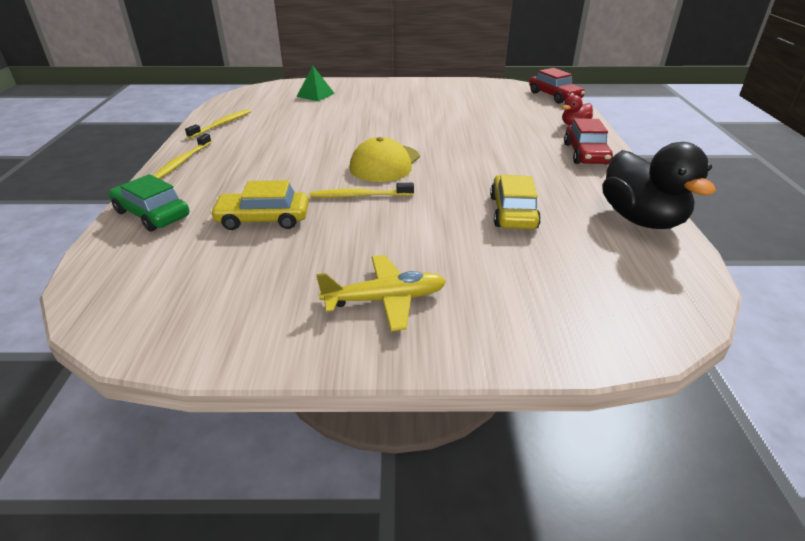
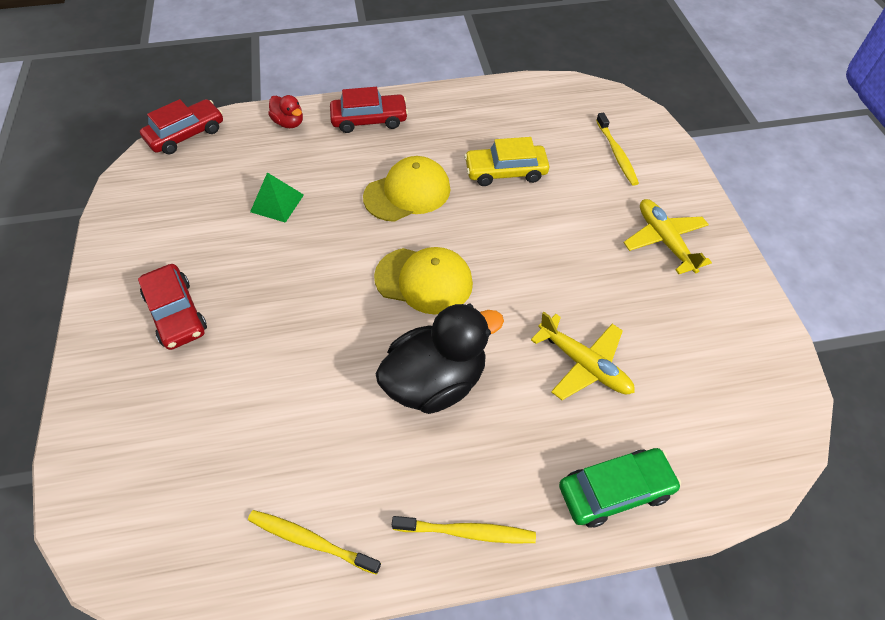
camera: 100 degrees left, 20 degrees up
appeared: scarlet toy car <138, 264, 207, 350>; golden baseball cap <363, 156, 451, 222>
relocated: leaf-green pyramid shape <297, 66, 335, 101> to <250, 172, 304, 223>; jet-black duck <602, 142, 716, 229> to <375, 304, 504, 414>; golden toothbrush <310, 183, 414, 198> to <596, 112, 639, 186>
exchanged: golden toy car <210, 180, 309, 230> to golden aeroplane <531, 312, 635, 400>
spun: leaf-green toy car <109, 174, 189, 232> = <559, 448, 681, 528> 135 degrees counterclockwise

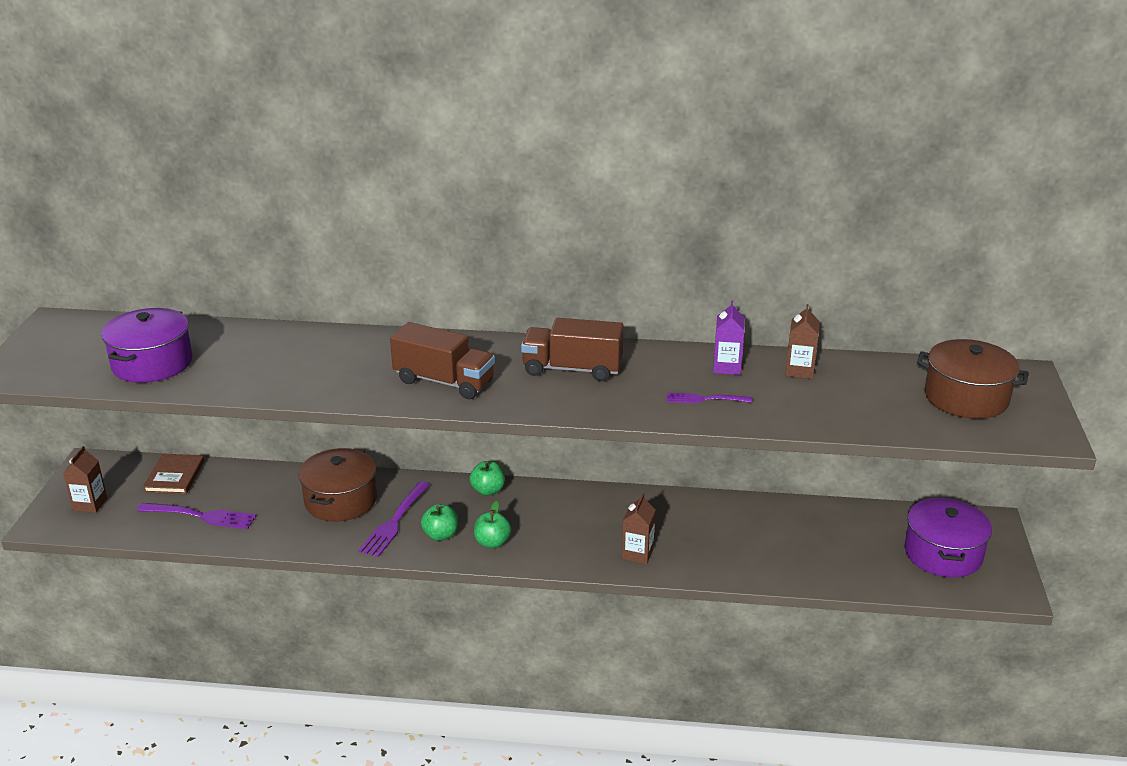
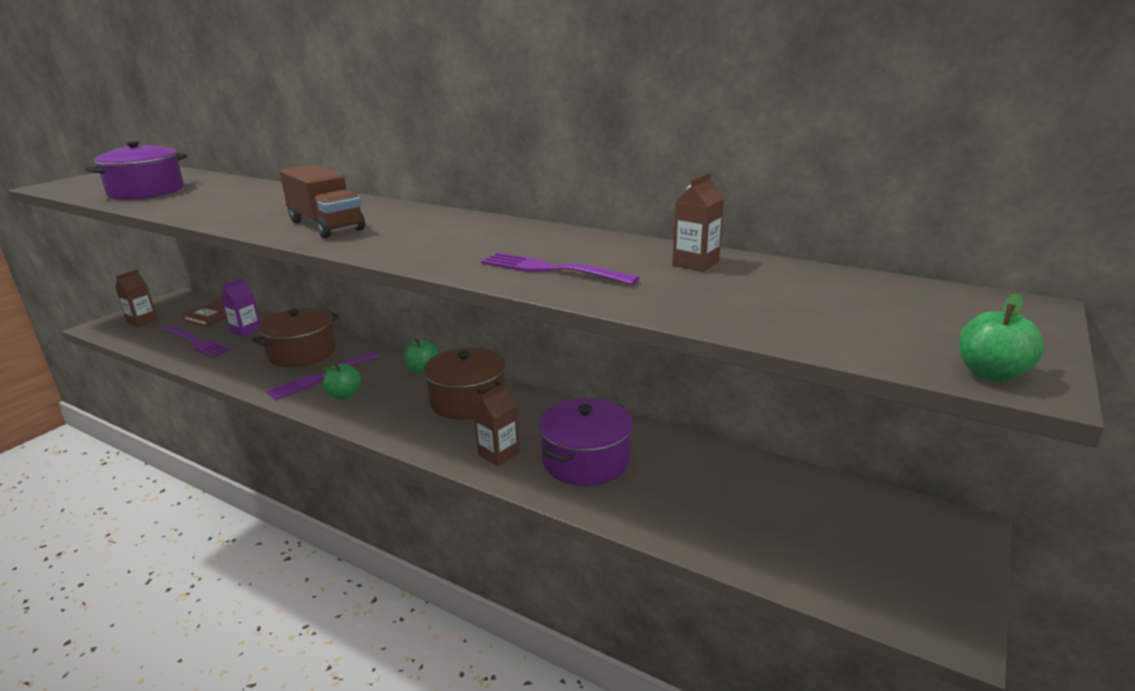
camera: 25 degrees right, 5 degrees down
missing: russet toy truck <521, 318, 623, 382>
relocated: royal purple milk carton <713, 300, 745, 375> to <221, 278, 260, 337>; russet cooking pot <917, 339, 1029, 419> to <423, 347, 505, 420>; royal purple cooking pot <905, 497, 992, 578> to <538, 397, 633, 486>; leaf-green apple <474, 501, 511, 548> to <959, 293, 1044, 382>
size: royal purple table fork <667, 393, 752, 403> = <481, 252, 640, 285> x1.59

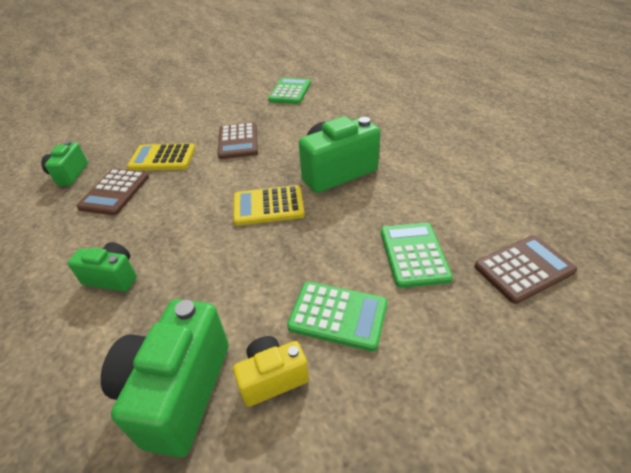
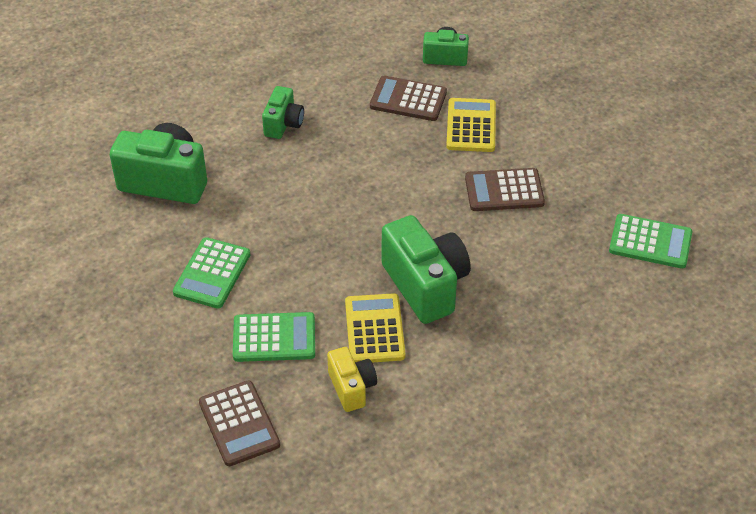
camera: 90 degrees right, 5 degrees up
relocated: golden compact camera <233, 336, 309, 407> to <327, 347, 377, 412>; golden adding machine <233, 185, 305, 225> to <345, 293, 405, 362>

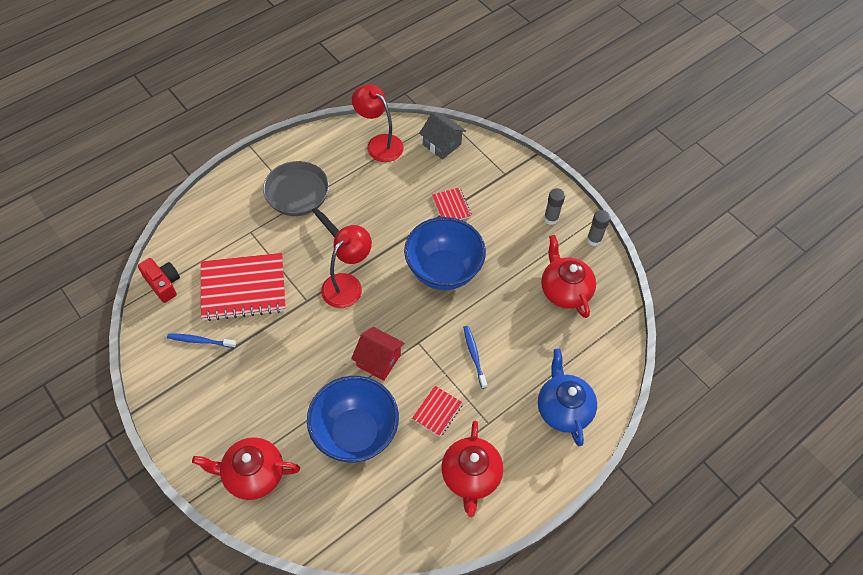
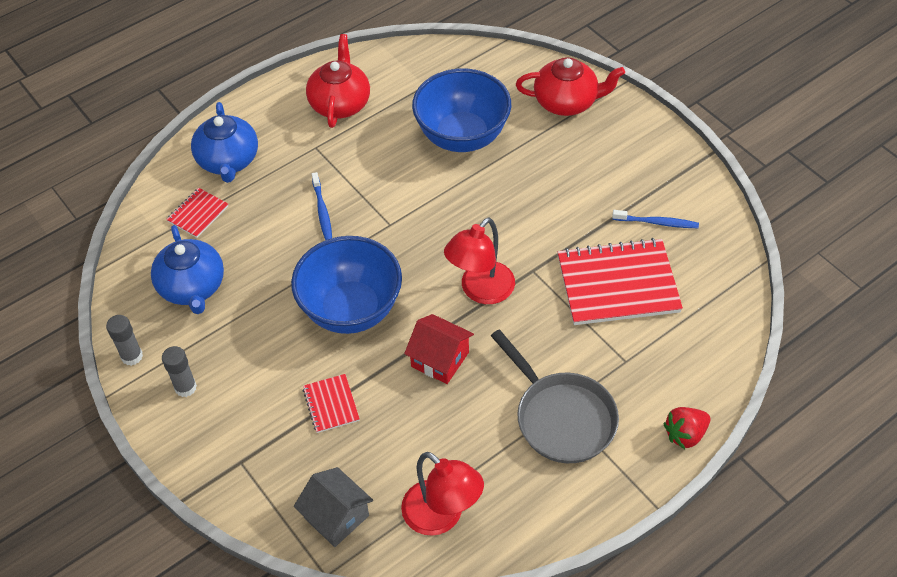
camera: 175 degrees left, 5 degrees down
missing: scarlet compact camera <138, 258, 180, 303>
appeared: scarlet toy strawberry <663, 407, 710, 449>
relocated: scarlet exercise book <412, 386, 463, 437> to <166, 188, 228, 238>; scarlet toy house <351, 327, 405, 381> to <404, 314, 474, 384>
colour: scarlet tea pot <541, 235, 596, 318> to blue tea pot <151, 225, 224, 314>

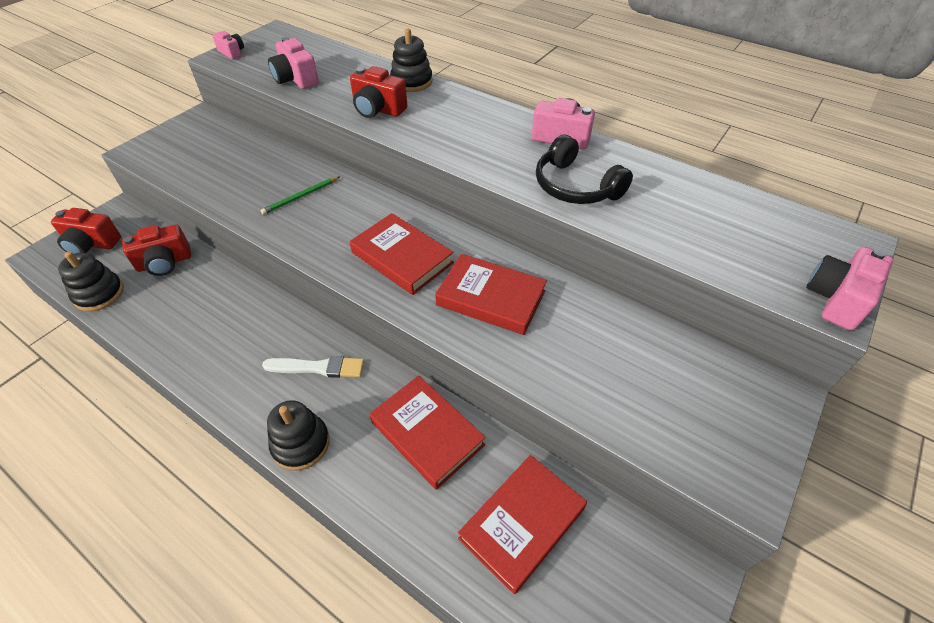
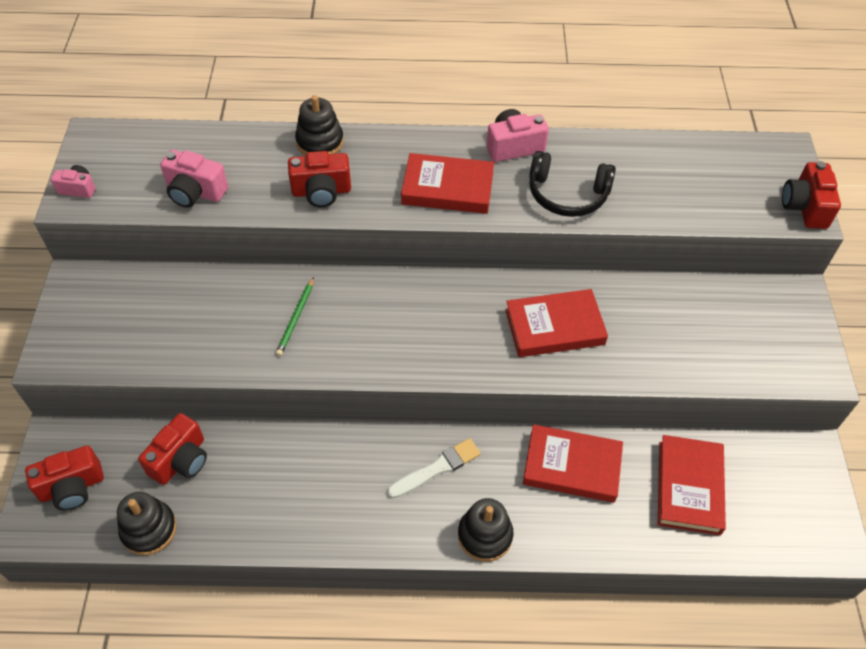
camera: 35 degrees left, 5 degrees up
relocated: scarlet hardcover <350, 213, 454, 295> to <401, 153, 494, 214>
colour: rose-pink compact camera <806, 247, 893, 330> to scarlet compact camera <782, 161, 841, 229>

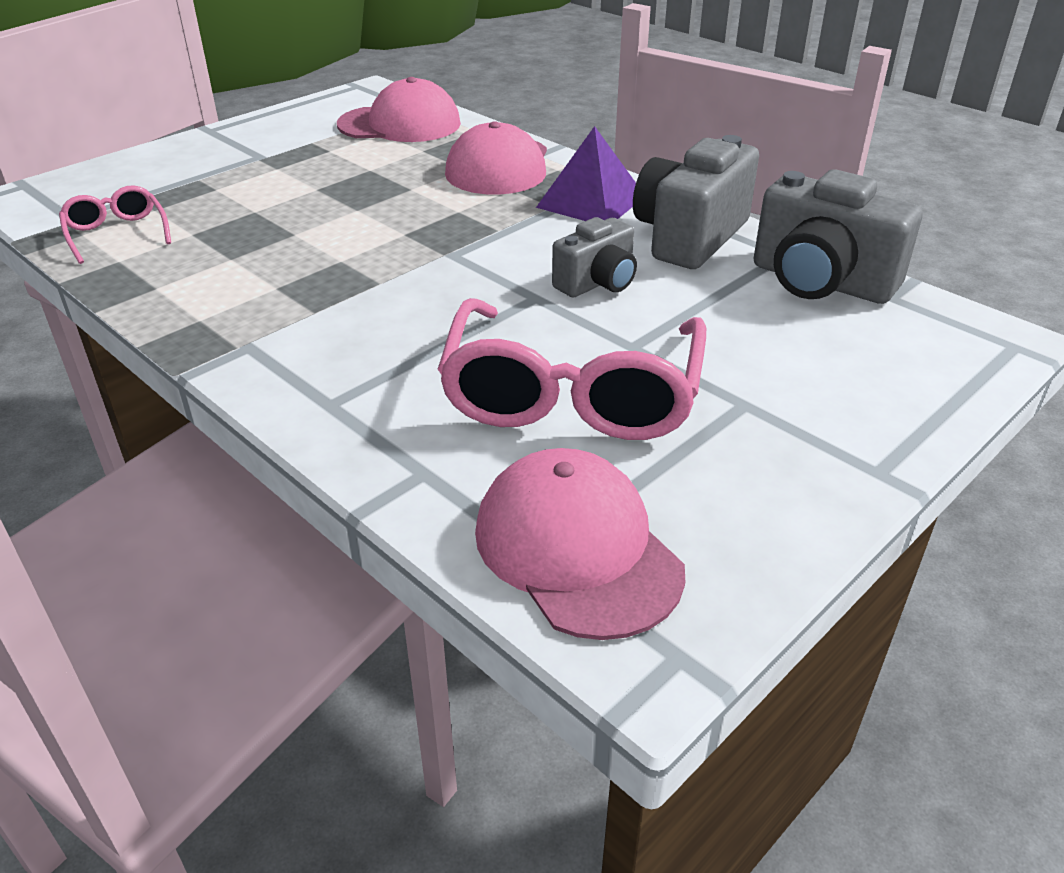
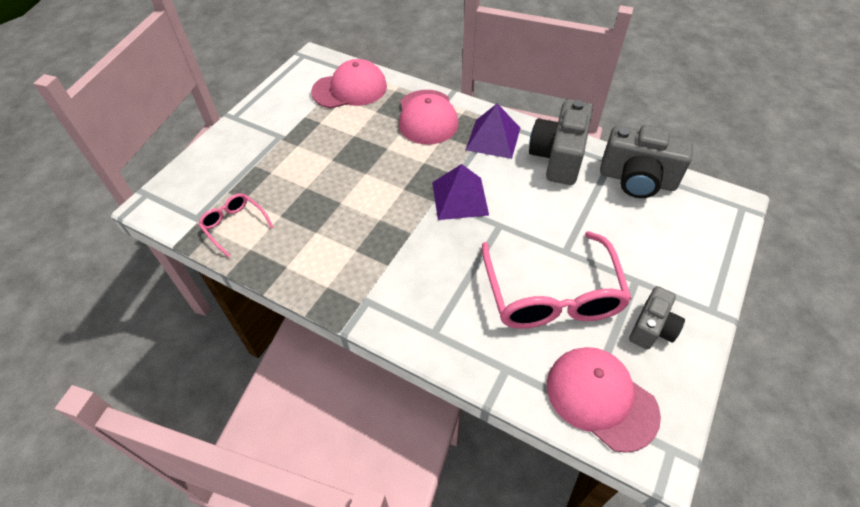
camera: 15 degrees left, 15 degrees up
appeared: royal purple pyramid shape <432, 164, 489, 220>
relocated: grey compact camera <552, 217, 637, 297> to <629, 286, 685, 350>

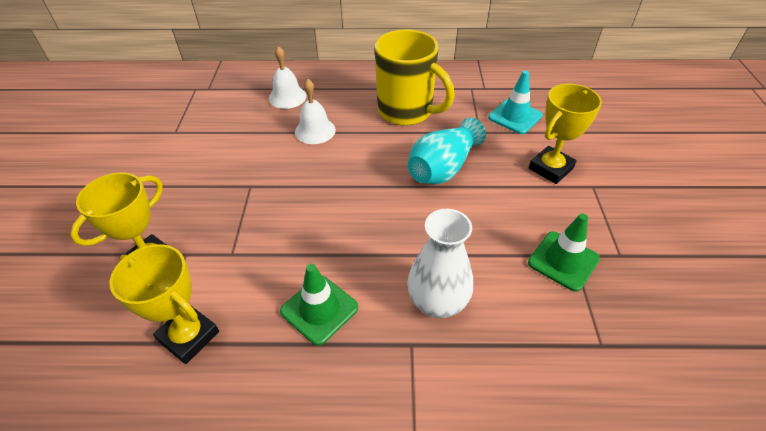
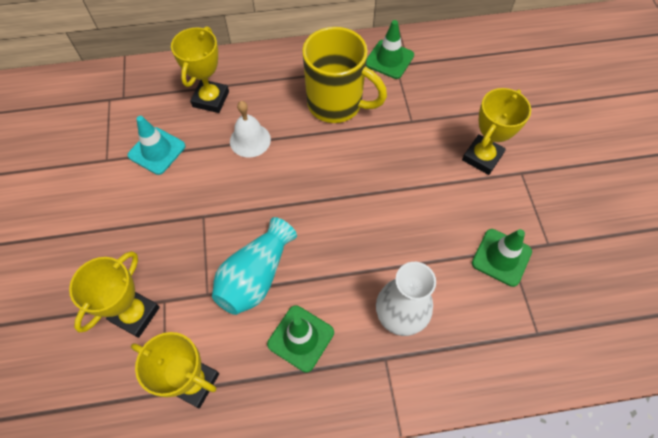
camera: 10 degrees left, 15 degrees up
appeared: leaf-green road cone <366, 20, 414, 79>
relocated: aqua road cone <488, 70, 543, 134> to <127, 116, 186, 175>; aqua tall vase <408, 117, 486, 184> to <212, 217, 297, 315>
exchanged: white bell <269, 46, 307, 109> to golden trophy <171, 26, 229, 113>

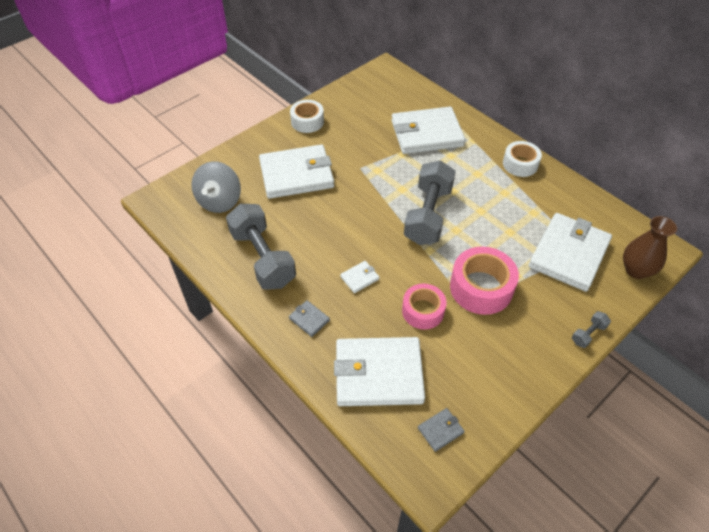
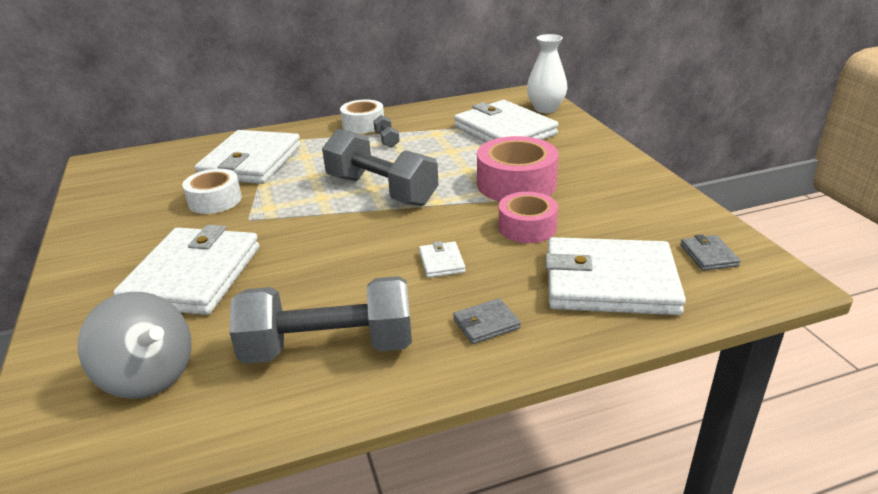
camera: 65 degrees left, 20 degrees down
relocated: white tape <290, 100, 324, 133> to <182, 169, 242, 214>; grey hand weight <572, 311, 611, 348> to <373, 115, 400, 148>
colour: russet tall vase <623, 216, 677, 279> to white tall vase <527, 34, 567, 113>
spun: white billfold <334, 337, 425, 406> = <546, 237, 686, 315> 75 degrees clockwise

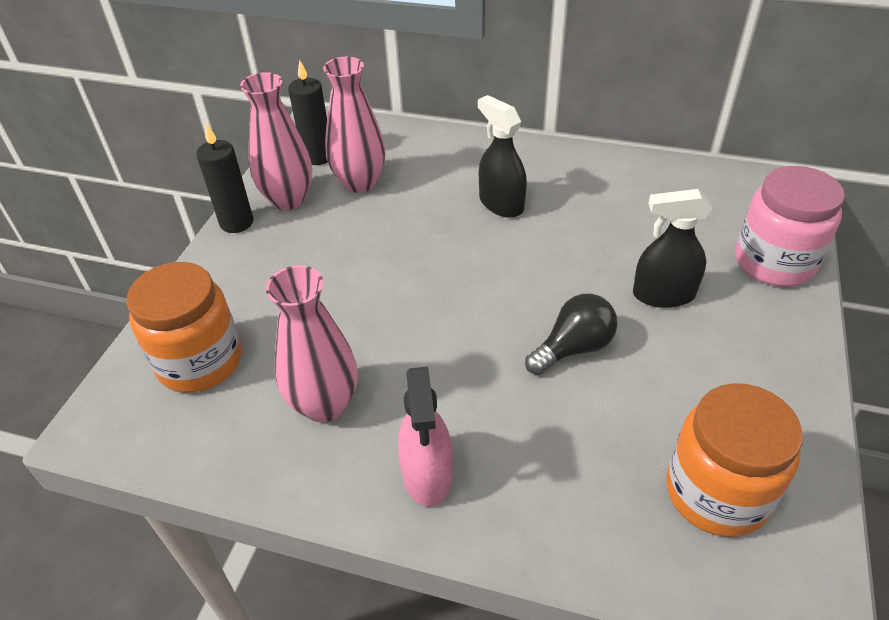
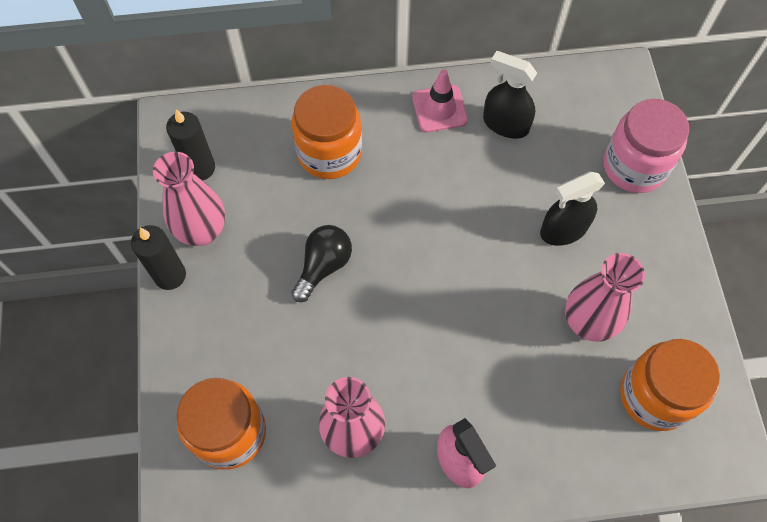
camera: 25 degrees left, 20 degrees up
appeared: orange preserve jar <291, 85, 362, 179>; rose-pink road cone <412, 70, 468, 132>
relocated: jet-black light bulb <525, 294, 617, 375> to <292, 225, 352, 302>; jet-black spray bottle <478, 95, 527, 218> to <483, 51, 537, 139>; rose-pink tall vase <323, 57, 386, 193> to <565, 253, 645, 342>

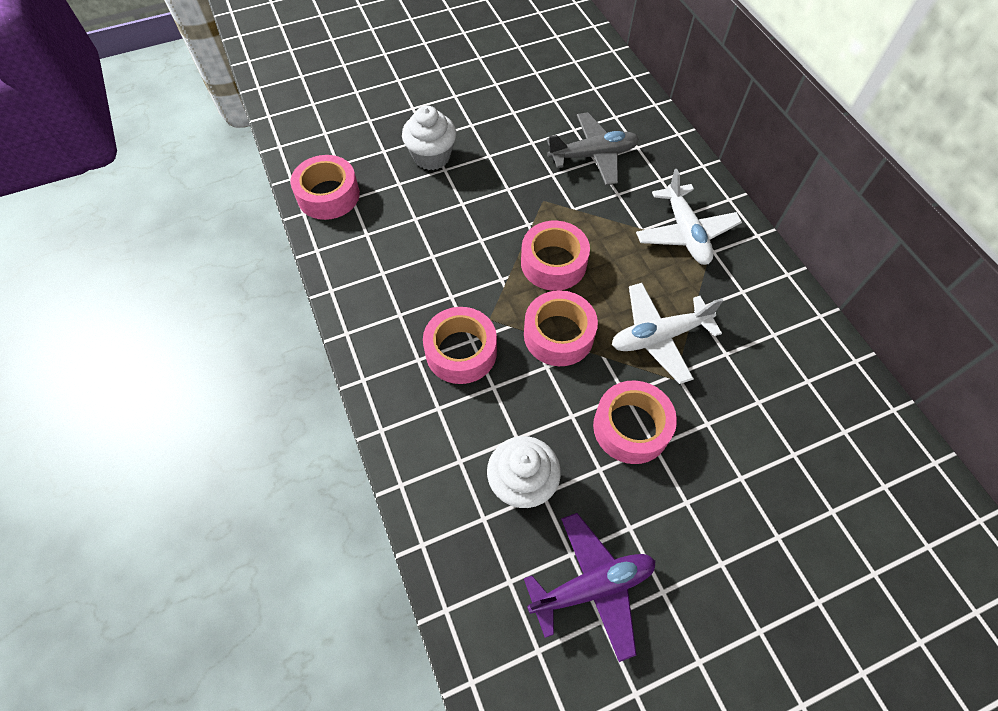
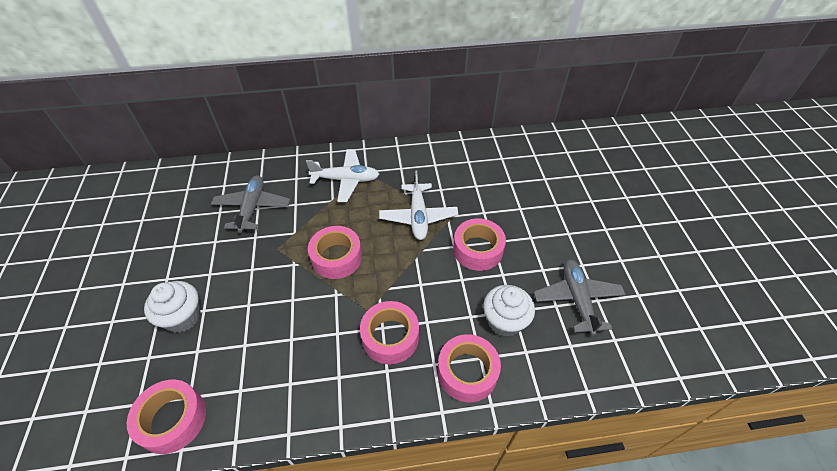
camera: 75 degrees left, 10 degrees down
relocated: rose-pink tape <524, 290, 598, 366> to <438, 334, 501, 402>
colour: royal purple aeroplane <524, 513, 656, 662> to grey aeroplane <534, 259, 626, 336>

